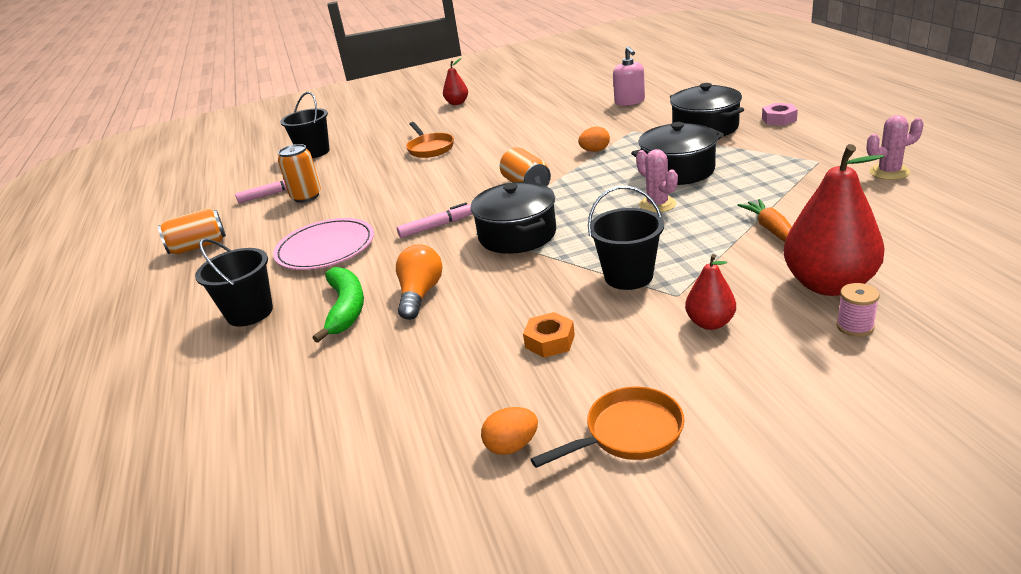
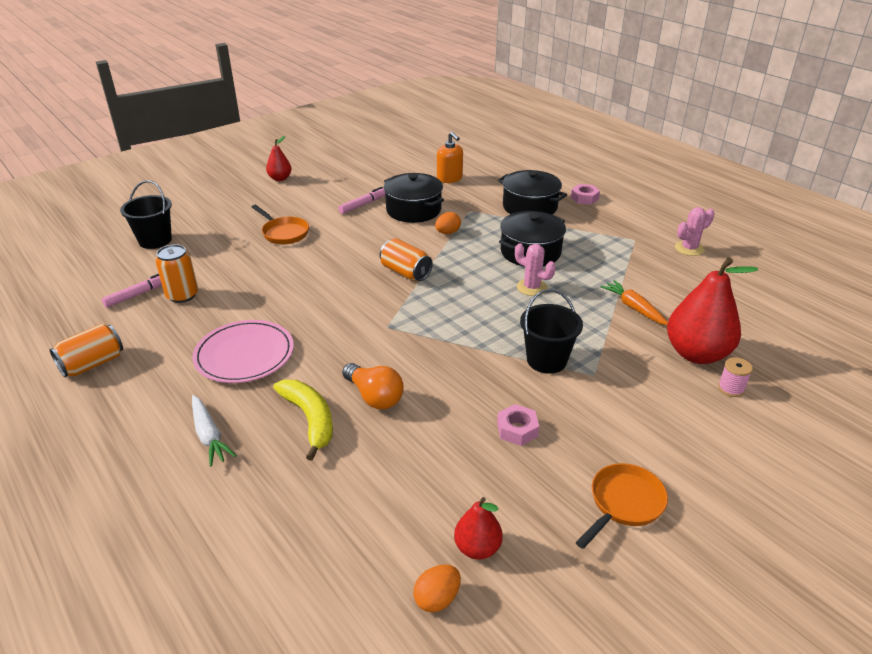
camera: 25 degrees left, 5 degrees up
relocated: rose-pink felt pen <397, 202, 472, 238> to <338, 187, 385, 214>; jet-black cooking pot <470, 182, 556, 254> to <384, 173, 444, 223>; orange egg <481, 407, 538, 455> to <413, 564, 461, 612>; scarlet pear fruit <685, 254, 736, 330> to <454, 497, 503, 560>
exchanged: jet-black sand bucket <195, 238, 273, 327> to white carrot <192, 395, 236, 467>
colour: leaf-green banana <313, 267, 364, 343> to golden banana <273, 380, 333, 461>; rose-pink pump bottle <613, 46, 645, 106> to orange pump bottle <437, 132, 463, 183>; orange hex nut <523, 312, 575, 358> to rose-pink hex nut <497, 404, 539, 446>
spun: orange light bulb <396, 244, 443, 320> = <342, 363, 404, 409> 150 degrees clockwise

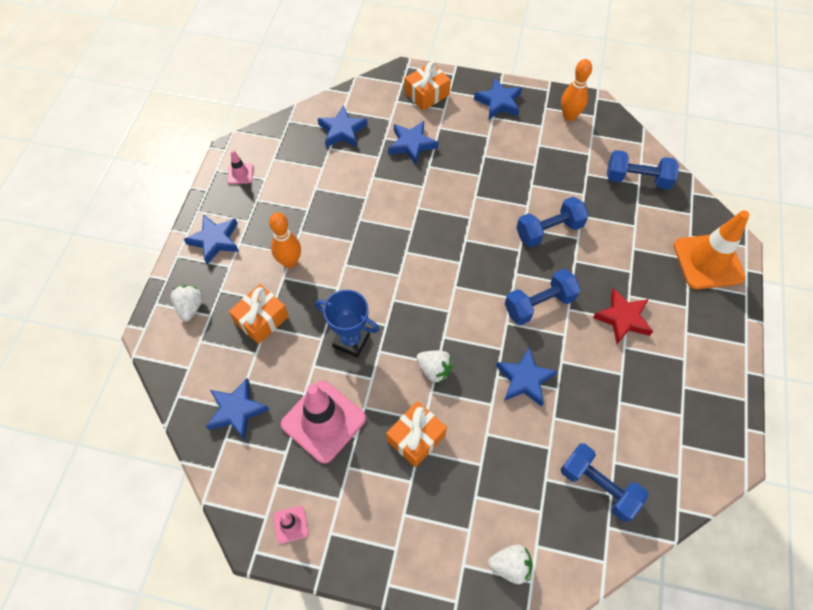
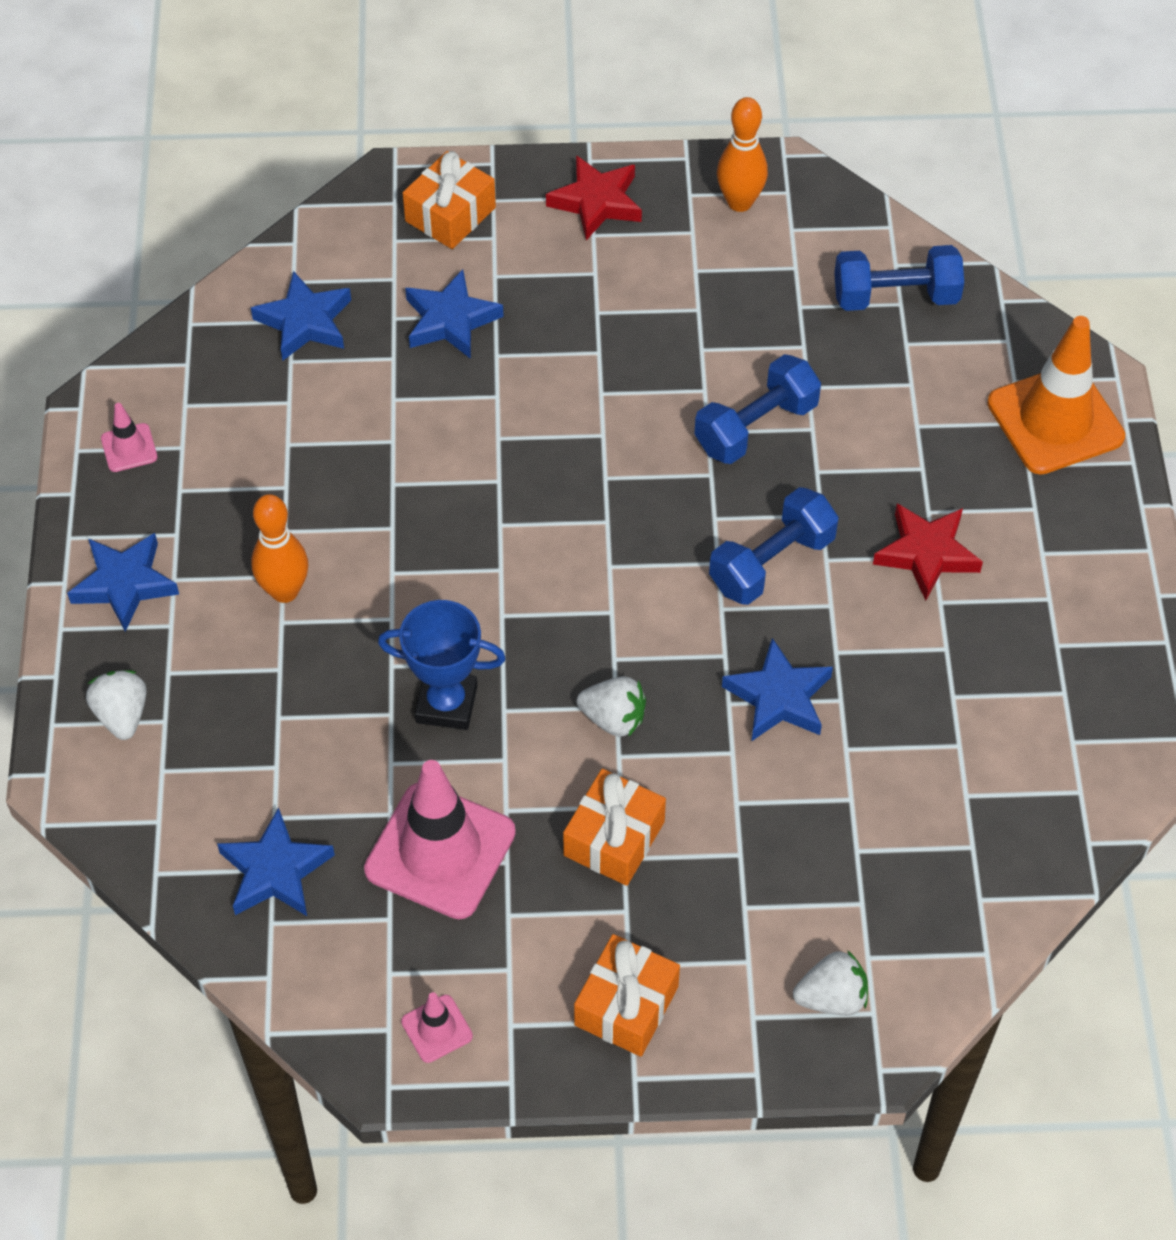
camera: 15 degrees left, 5 degrees down
missing: blue hand weight <561, 443, 649, 522>
relocated: orange wrapped gift <229, 284, 289, 344> to <574, 934, 680, 1057>
colour: blue star <474, 78, 522, 119> to scarlet star <546, 155, 642, 240>

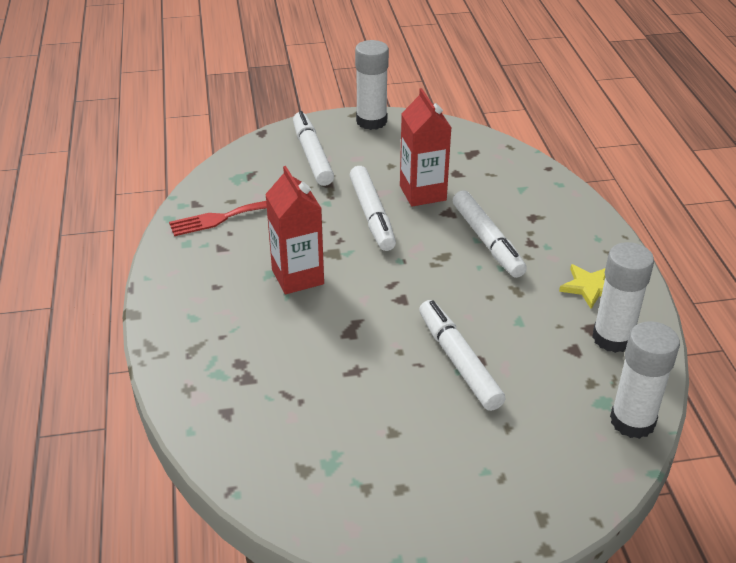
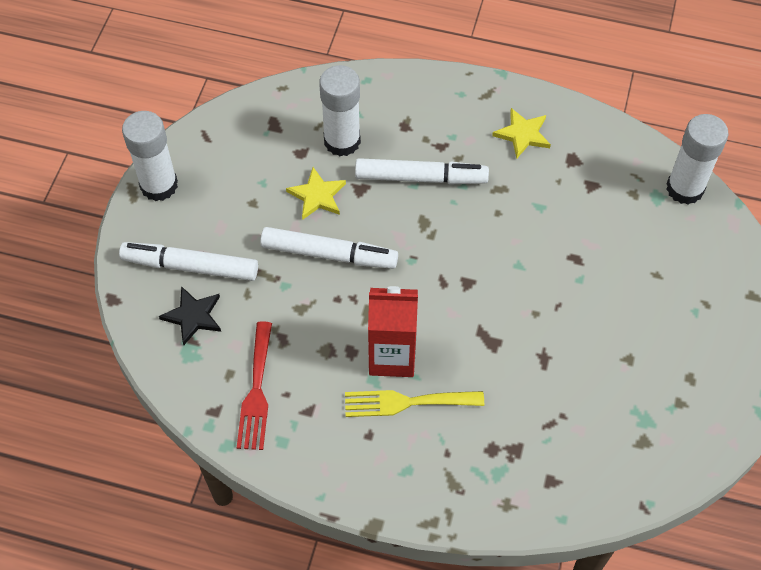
camera: 65 degrees left, 20 degrees up
missing: white felt pen <419, 300, 505, 411>
appeared: jet-black star <159, 286, 221, 345>; golden table fork <345, 390, 484, 417>
relocated: white stick of glue <592, 242, 654, 353> to <319, 65, 361, 156>
exchanged: scarlet milk carton <400, 88, 452, 207> to golden star <286, 167, 346, 220>

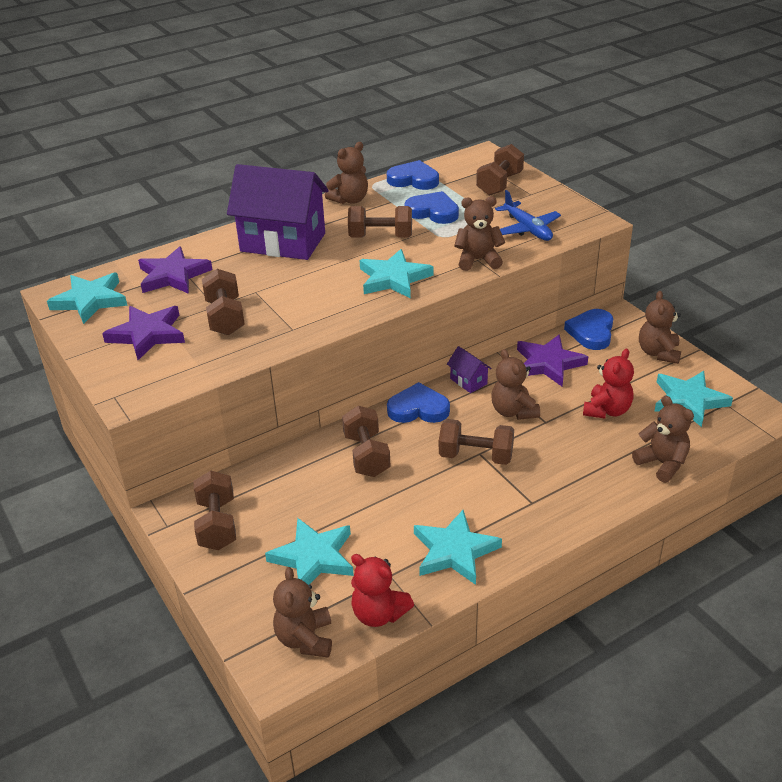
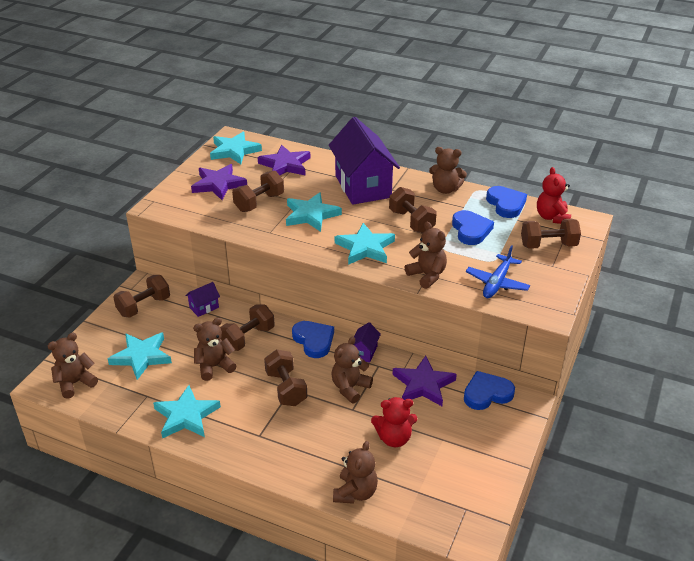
camera: 55 degrees right, 0 degrees up
appeared: royal purple toy house <185, 282, 220, 317>
relocated: russet teddy bear <639, 291, 681, 364> to <193, 317, 237, 381>; aqua star <654, 371, 733, 427> to <286, 192, 342, 232>; scarlet teddy bear <351, 554, 414, 627> to <537, 167, 571, 224>

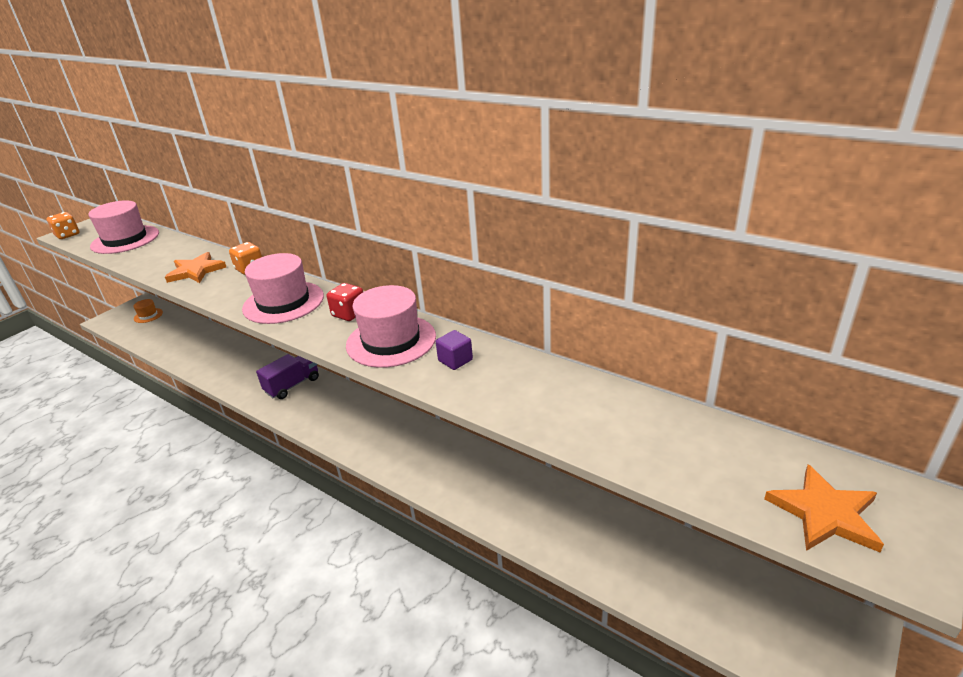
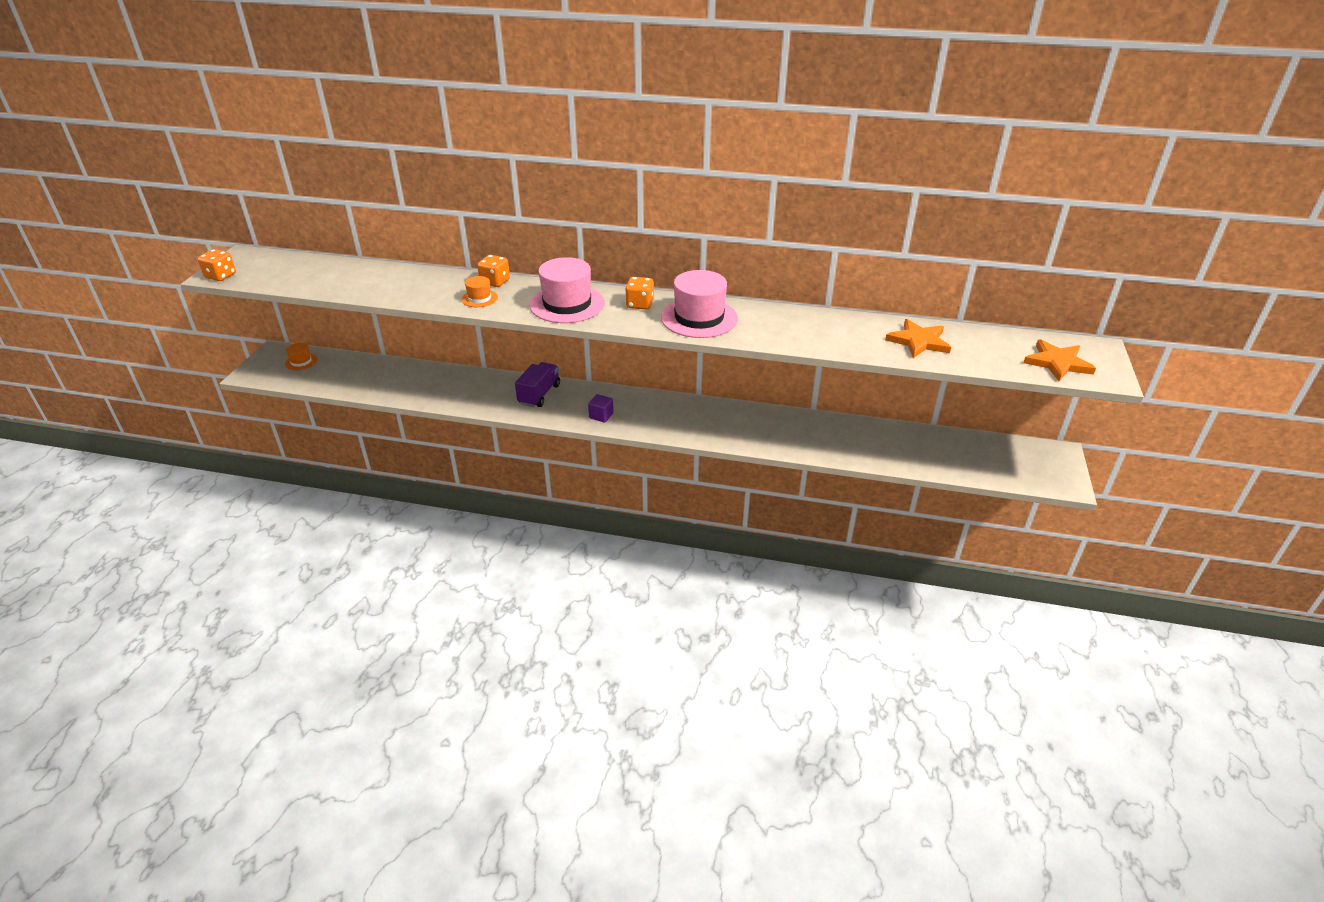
camera: 25 degrees left, 5 degrees up
missing: rose-pink hat <88, 200, 159, 254>
appeared: orange hat <461, 276, 498, 307>
relocated: royal purple solid cube <436, 330, 473, 370> to <588, 394, 614, 423>; orange star <165, 252, 226, 283> to <885, 319, 951, 358>
colour: scarlet die <327, 283, 363, 321> to orange die <625, 277, 654, 310>

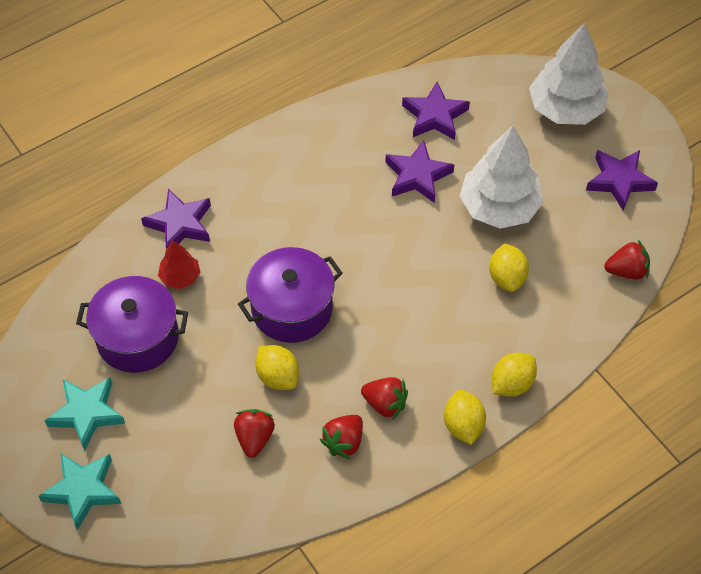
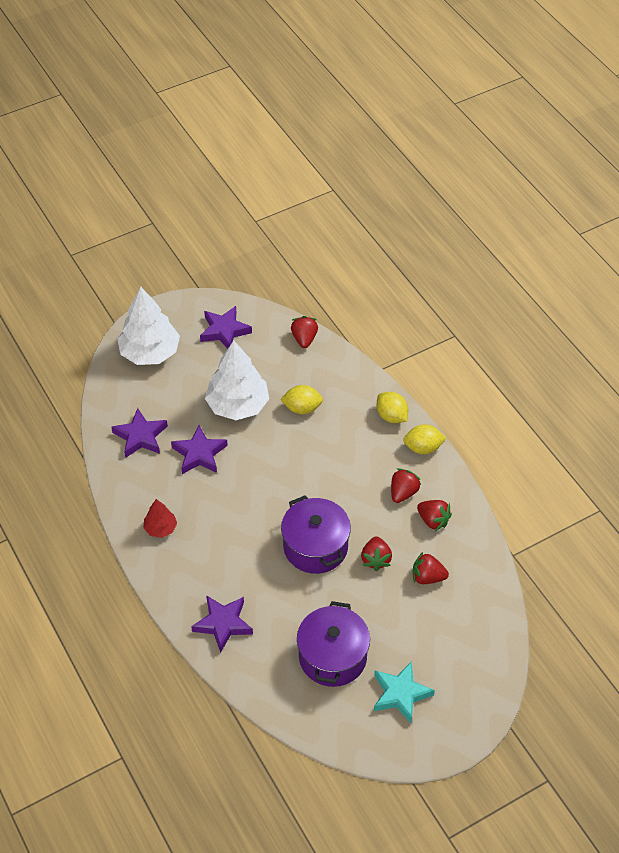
camera: 85 degrees left, 5 degrees down
missing: aqua star <38, 453, 121, 530>
relocated: scarlet tree <158, 240, 200, 289> to <143, 499, 177, 538>
exchanged: golden toy lemon <255, 345, 299, 390> to scarlet toy strawberry <361, 537, 392, 571>

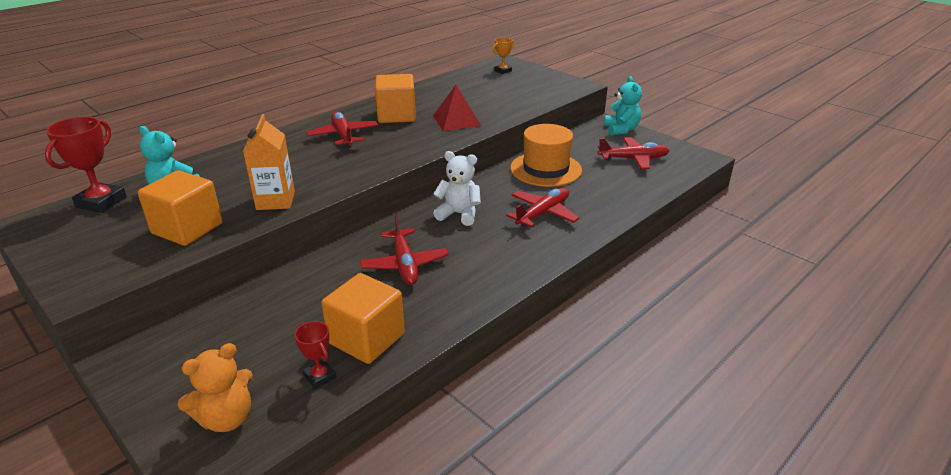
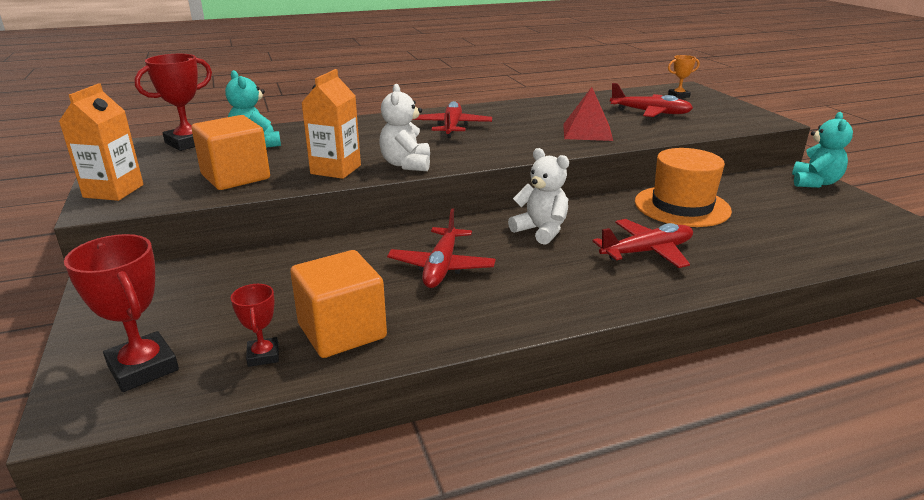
camera: 25 degrees right, 5 degrees down
missing: orange solid cube <375, 74, 416, 123>
appeared: orange milk carton <59, 83, 144, 201>; white teddy bear <379, 84, 430, 171>
relocated: scarlet aeroplane <598, 137, 670, 169> to <610, 83, 693, 118>
exchanged: orange teddy bear <177, 343, 253, 432> to scarlet trophy <64, 234, 179, 392>

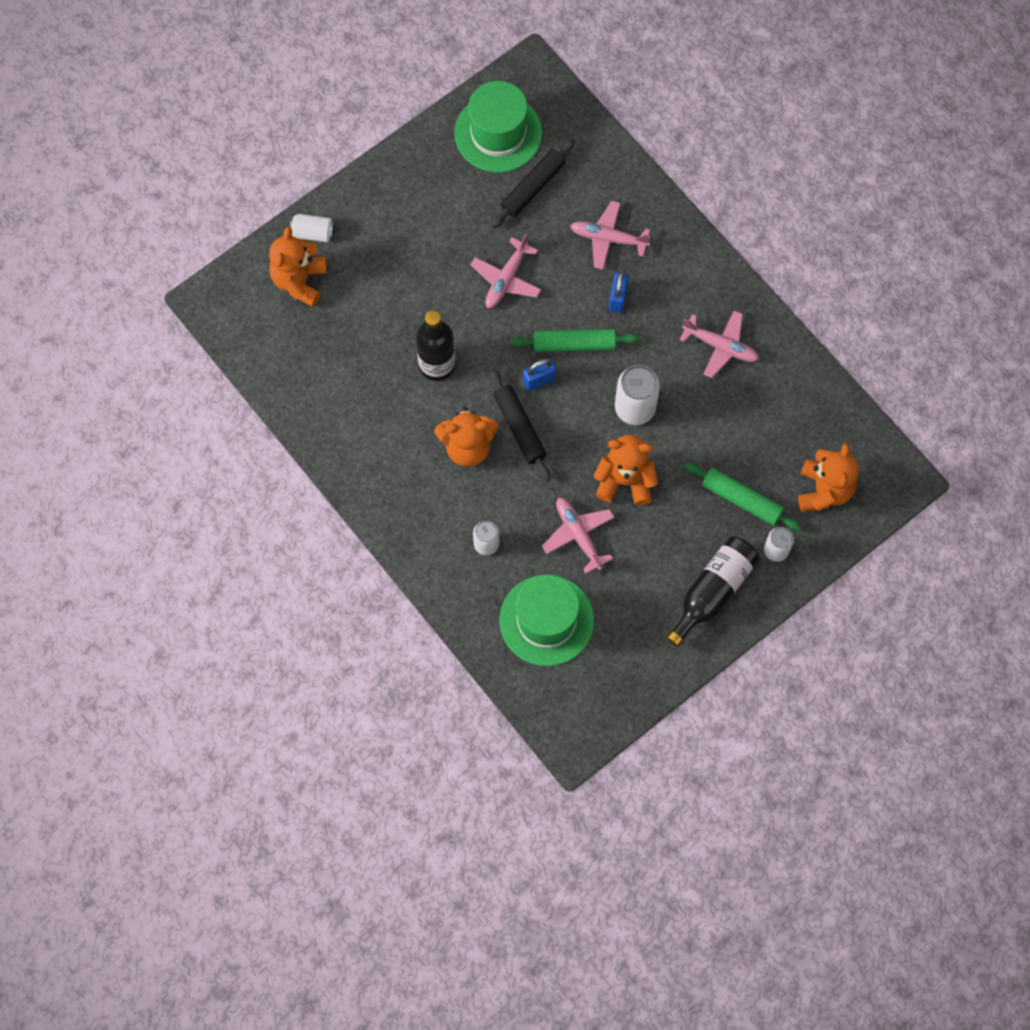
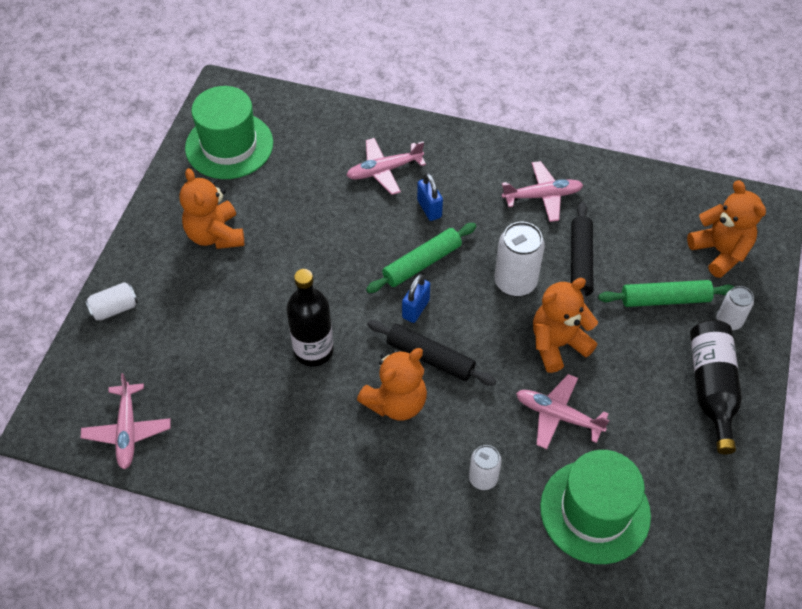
camera: 35 degrees left, 15 degrees down
relocated: rose-pink aeroplane <470, 234, 541, 308> to <81, 373, 170, 470>; orange teddy bear <269, 227, 327, 307> to <179, 168, 244, 249>; jet-black dough roller <491, 138, 575, 228> to <571, 201, 593, 307>

